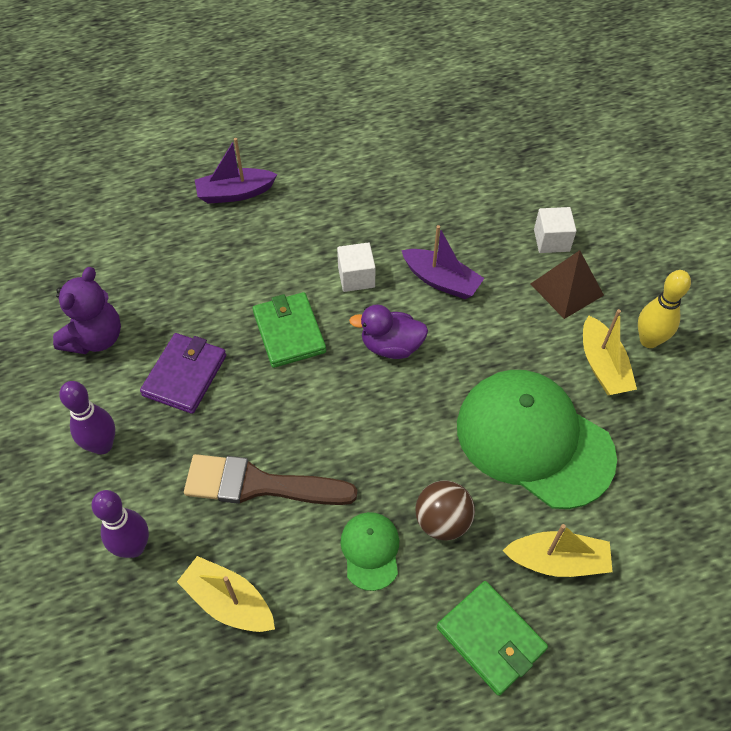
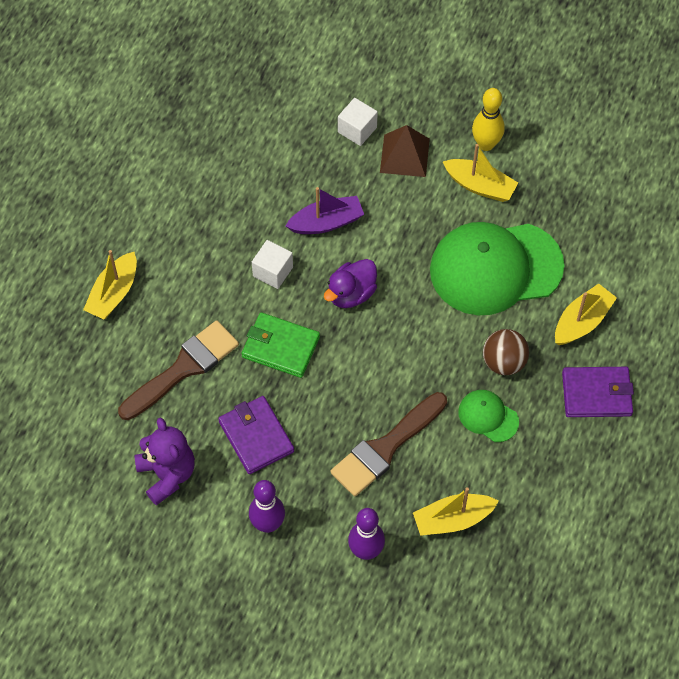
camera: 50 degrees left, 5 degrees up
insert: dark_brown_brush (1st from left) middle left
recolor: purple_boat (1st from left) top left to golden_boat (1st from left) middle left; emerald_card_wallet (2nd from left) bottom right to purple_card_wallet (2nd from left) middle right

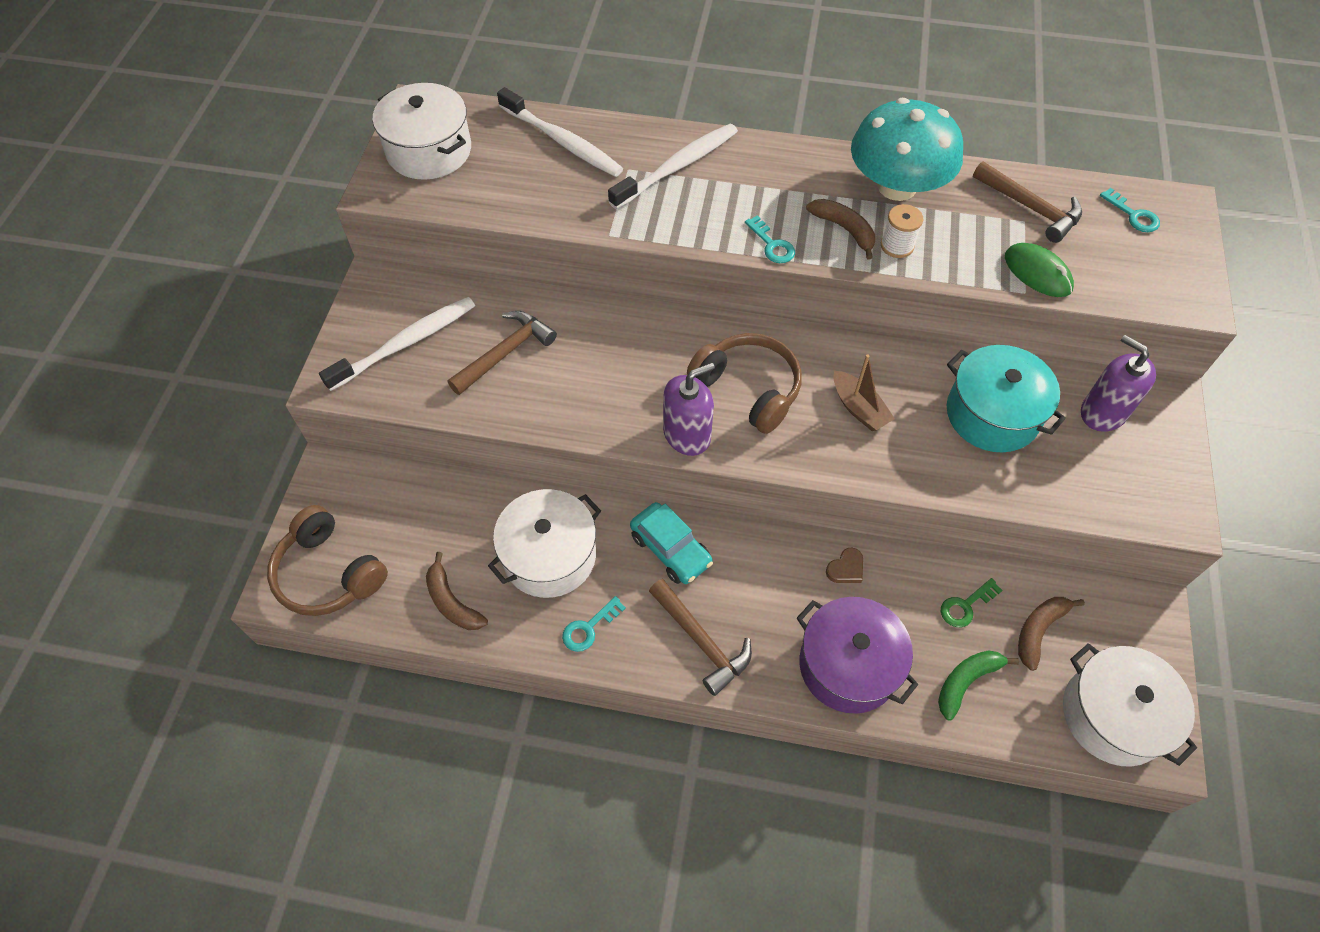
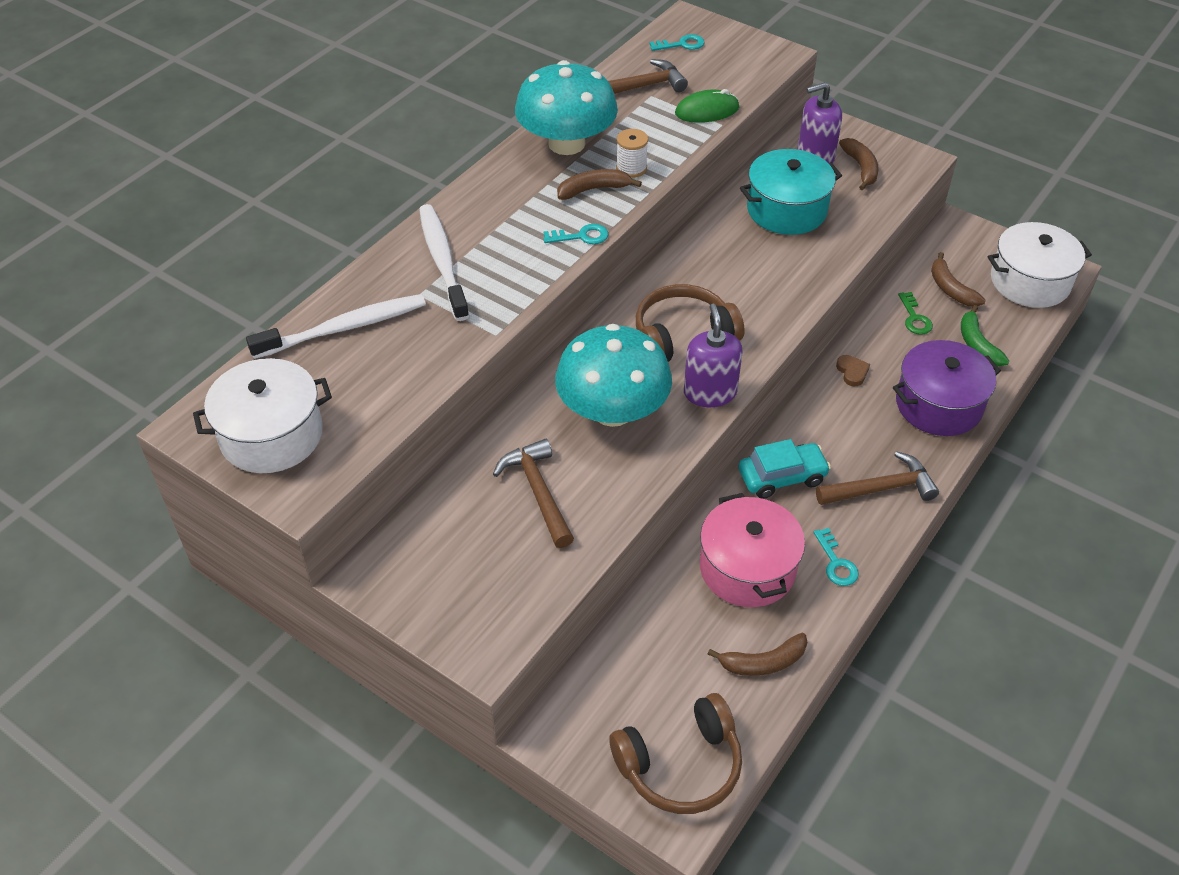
camera: 65 degrees left, 10 degrees down
delete: snow-white_tooth_brush (1st from left) middle left; dark_brown_boat centre
insert: aqua_fungus (2nd from left) centre; dark_brown_banana_fruit (3rd from left) top right
recolor: snow-white_pot (2nd from left) centre to rose-pink_pot centre

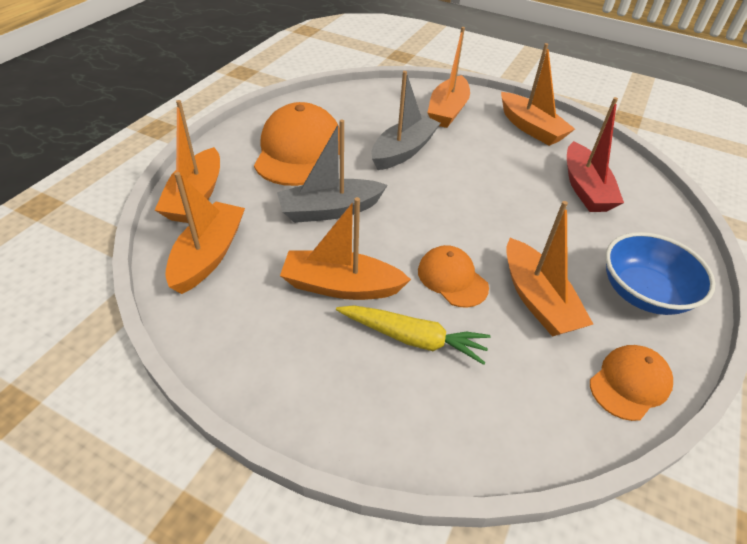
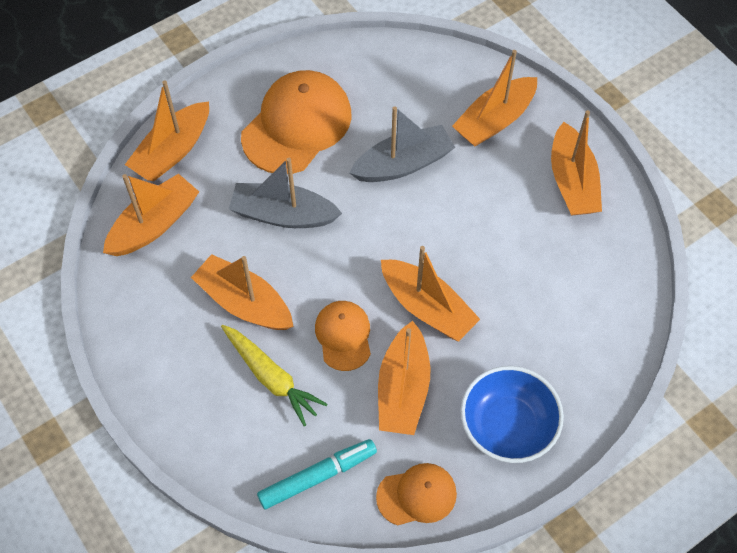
camera: 30 degrees right, 15 degrees up
delete: red_boat top right
insert: aqua_felt_pen bottom centre; orange_boat (5th from left) centre

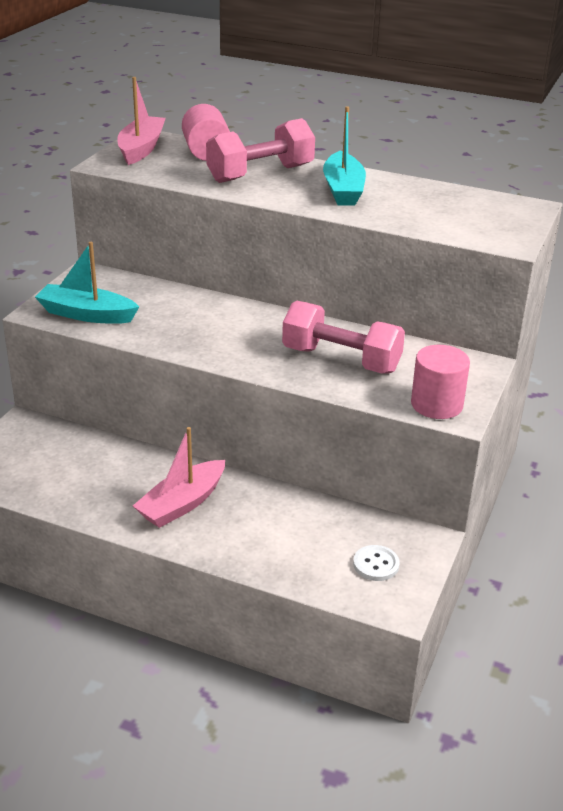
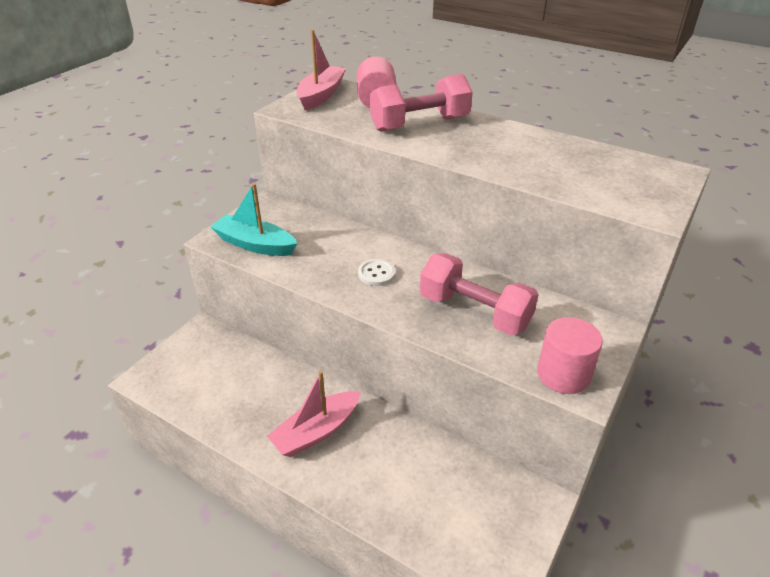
camera: 10 degrees right, 5 degrees up
delete: aqua_boat (2nd from left) top centre
move: snow-white_sewing_button bottom right to centre

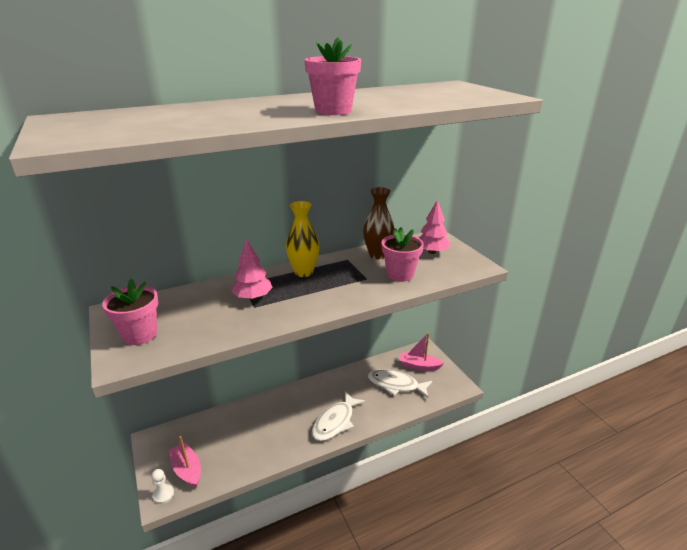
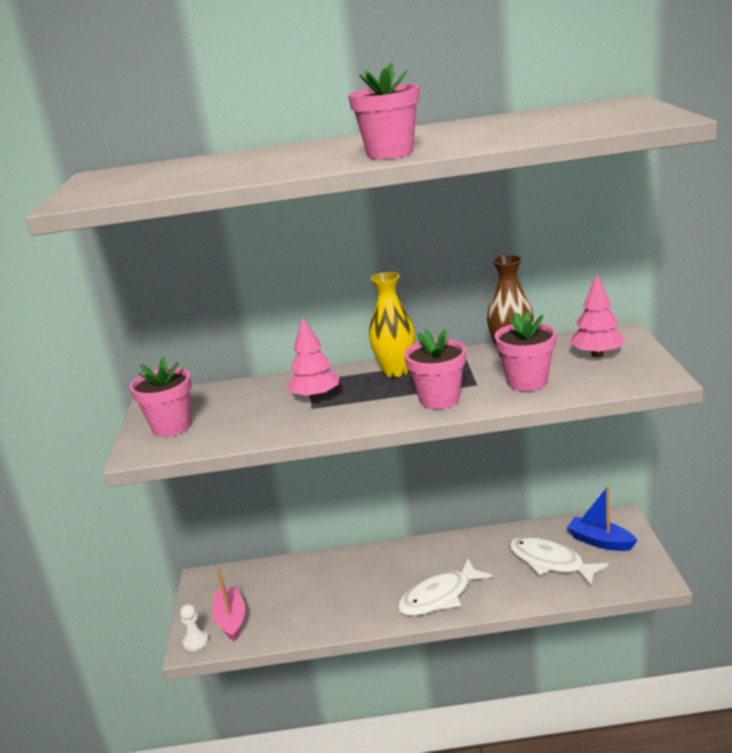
camera: 25 degrees right, 5 degrees down
insert: rose-pink_potted_plant (3rd from left) centre
recolor: rose-pink_boat (2nd from left) centre to royal_blue_boat bottom right

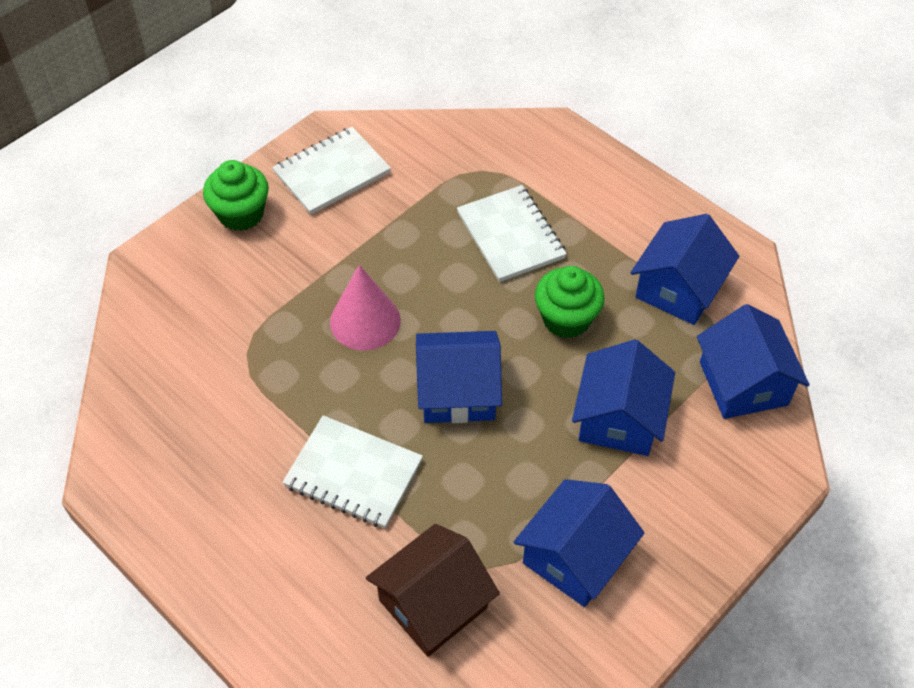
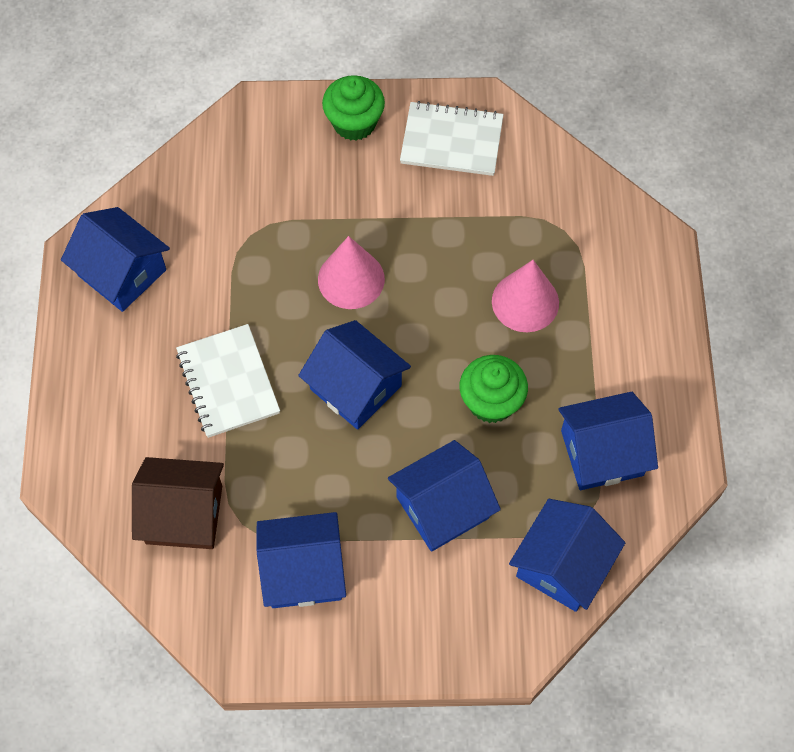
camera: 45 degrees right, 10 degrees up
insert: royal_blue_house (1st from left) middle left
replace: snow-white_notebook (3rd from left) centre to rose-pink_cone (2nd from left) centre

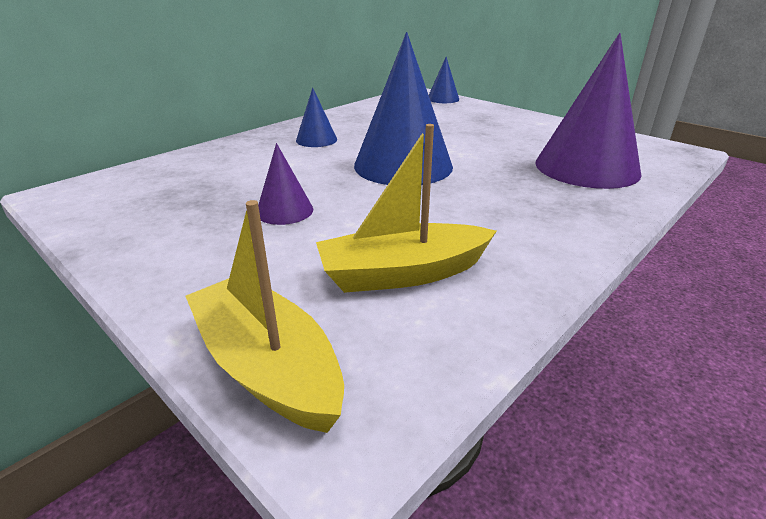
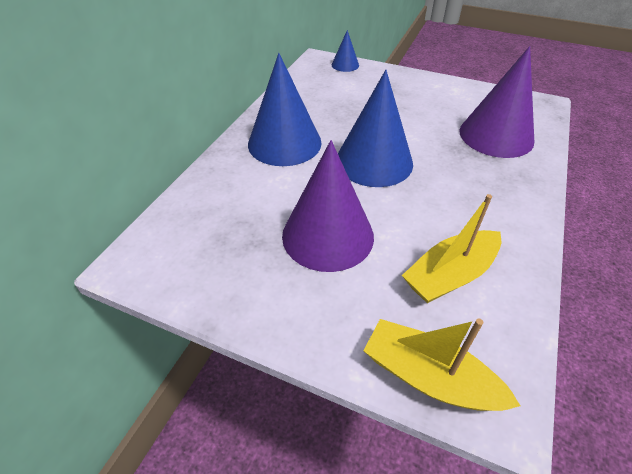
camera: 20 degrees left, 15 degrees up
resize: purple_cone (1st from left) centre = centre x2.11; royal_blue_cone (1st from left) top centre = top centre x2.11

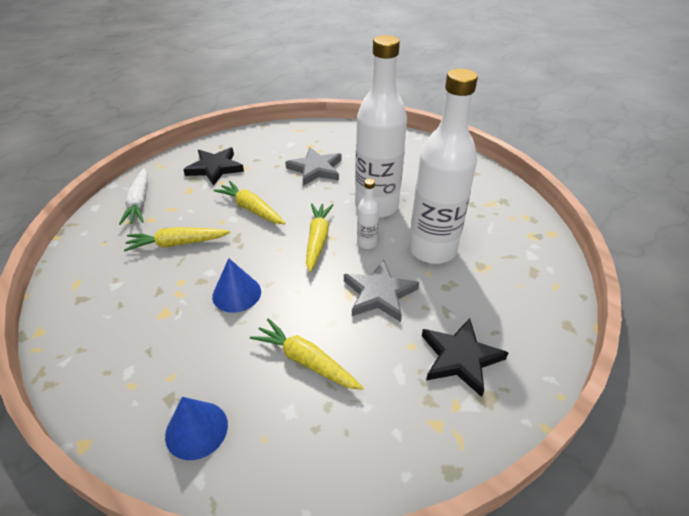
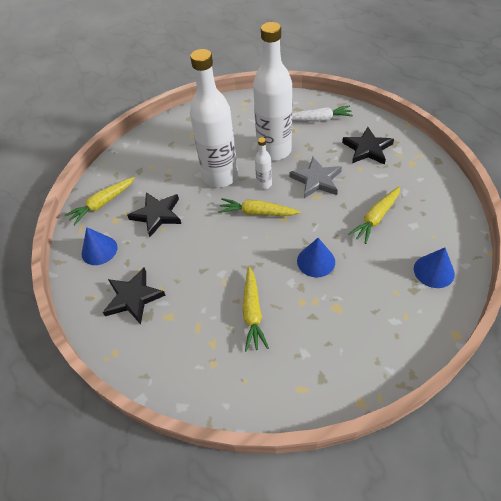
camera: 80 degrees left, 10 degrees up
insert: royal_blue_cone (1st from left) middle left
move: snow-white_carrot middle left to top centre; golden_carrot (2nd from left in the first image) centre to golden_carrot (1st from left) middle left
recolor: gray_five-pointed_star (1st from left) top centre to ebony_five-pointed_star (2nd from left) middle left

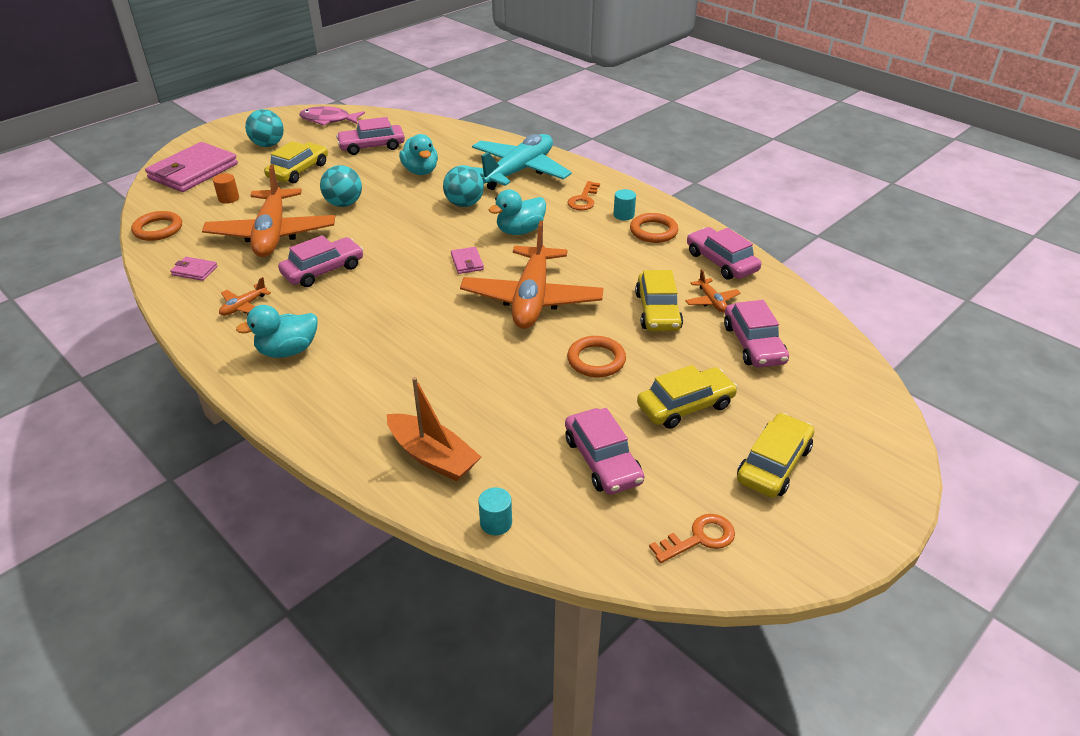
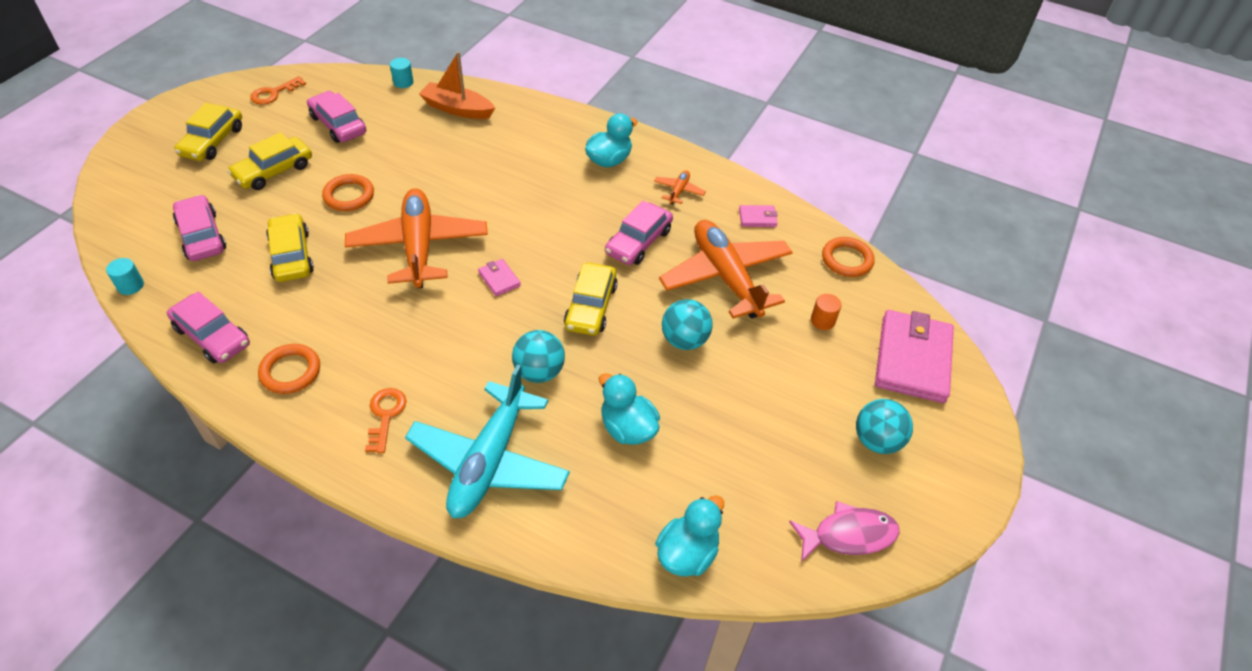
camera: 160 degrees right, 10 degrees up
delete: rose-pink_toy_car (2nd from left) top centre; orange_plane (4th from left) centre
move: golden_toy_car (1st from left in the first image) top left to golden_toy_car (4th from left) centre; aqua_rubber_duck (3rd from left) top centre to bottom centre; aqua_cylinder_shape (2nd from left in the first image) top centre to aqua_cylinder_shape (1st from left) middle left

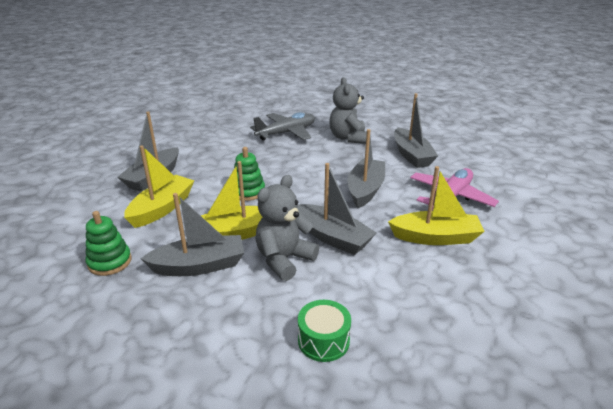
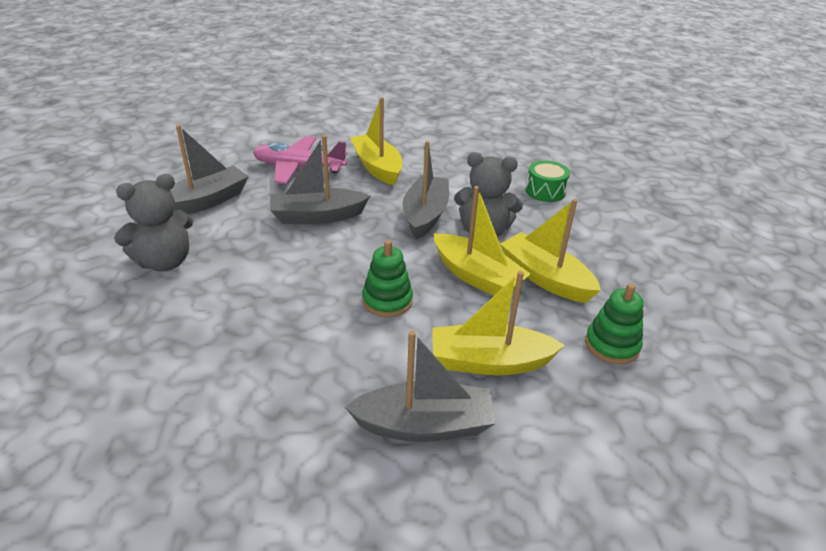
camera: 120 degrees left, 5 degrees up
delete: gray_plane top centre
recolor: gray_boat (2nd from left) middle left to golden_boat (4th from left) centre

